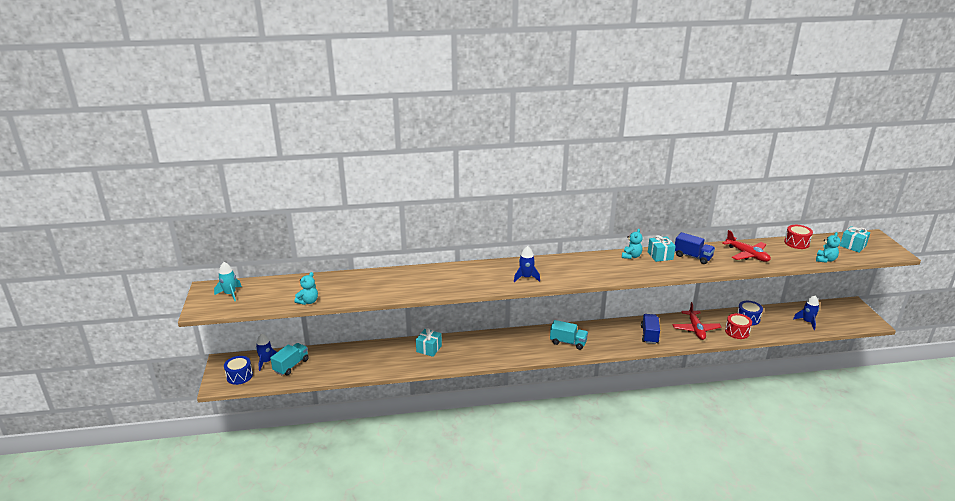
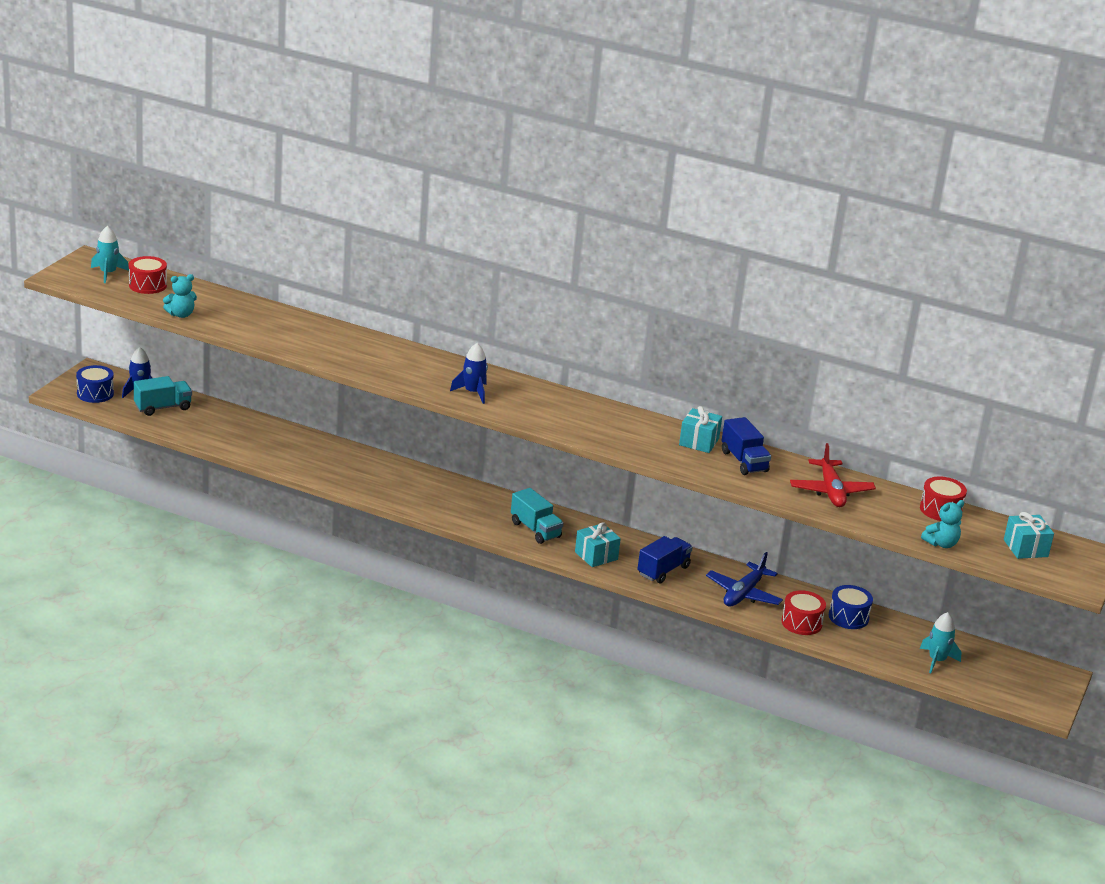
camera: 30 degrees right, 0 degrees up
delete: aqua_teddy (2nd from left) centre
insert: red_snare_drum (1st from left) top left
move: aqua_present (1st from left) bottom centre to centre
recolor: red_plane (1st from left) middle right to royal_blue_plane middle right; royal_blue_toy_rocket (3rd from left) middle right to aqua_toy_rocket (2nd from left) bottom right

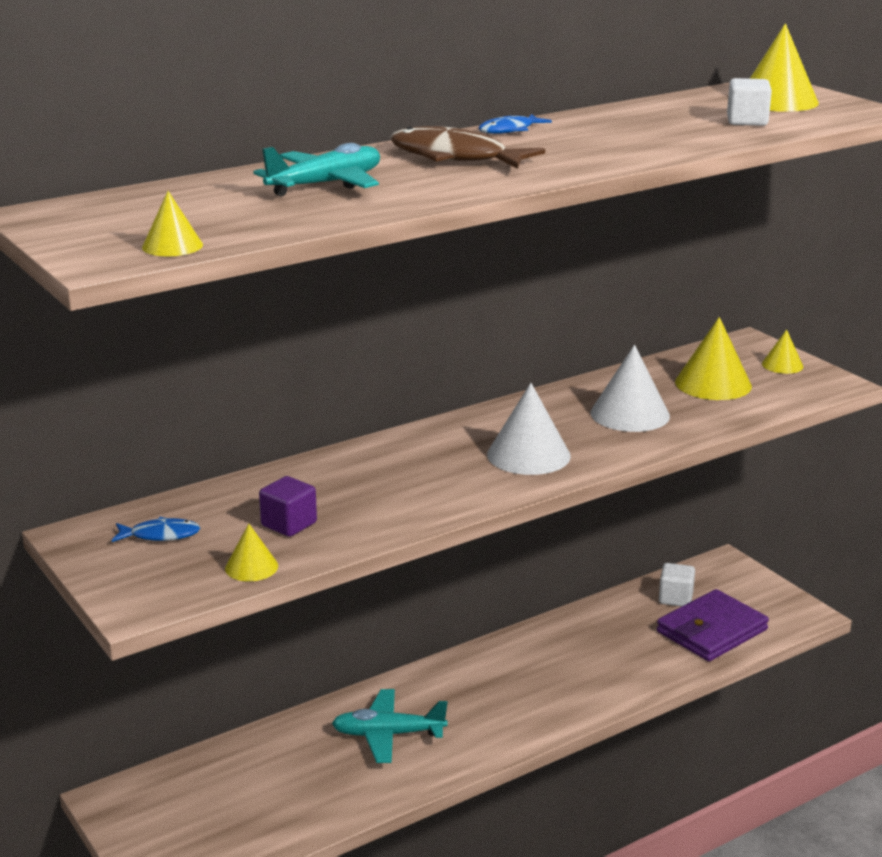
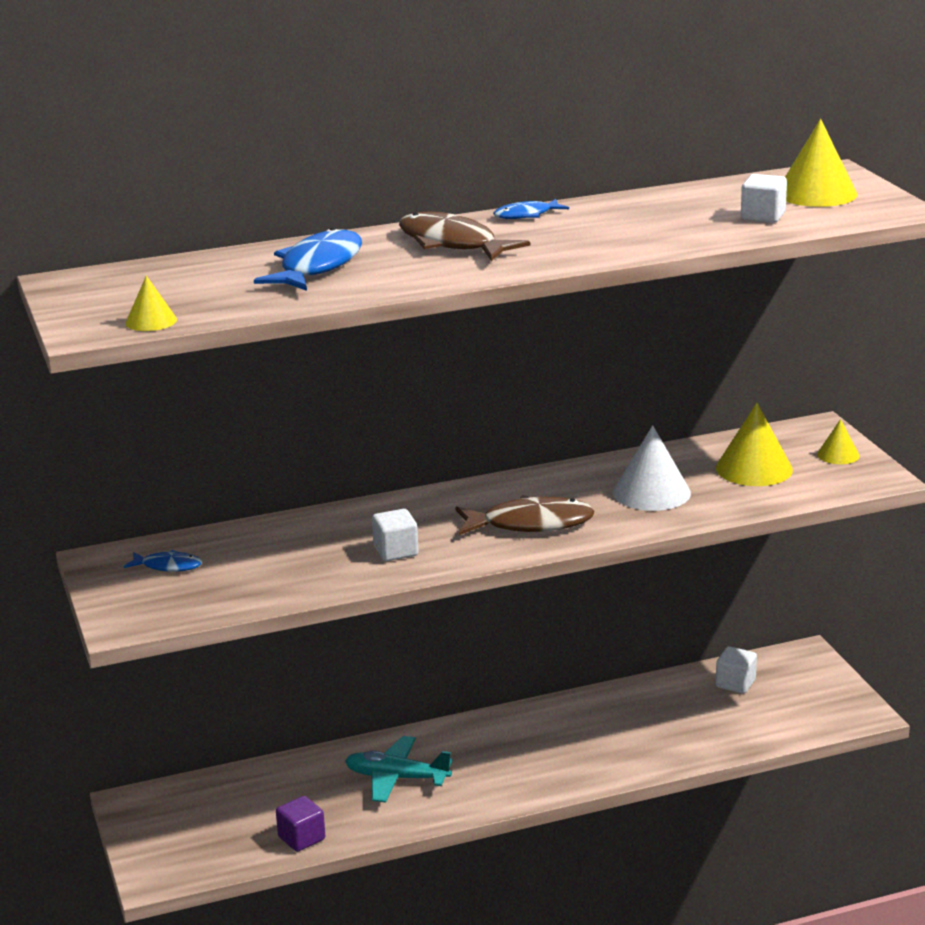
camera: 15 degrees right, 0 degrees up
delete: golden_cone (2nd from left) middle left; purple_card_wallet bottom right
insert: snow-white_block (1st from left) centre
move: purple_block middle left to bottom left
replace: aqua_plane (1st from left) top centre to royal_blue_toy_fish (2nd from left) top left; snow-white_cone (1st from left) centre to dark_brown_toy_fish (2nd from left) centre

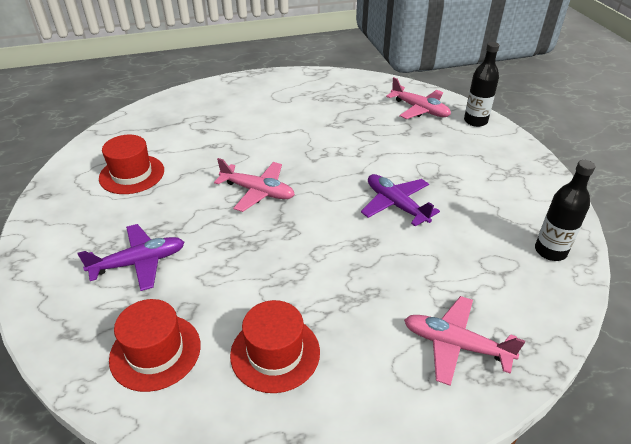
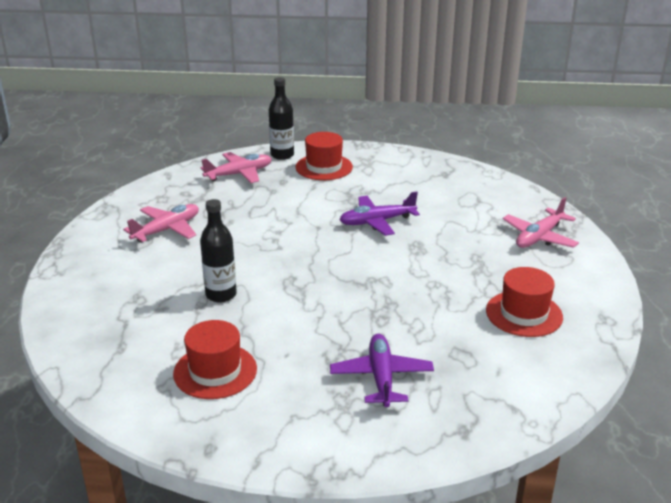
camera: 70 degrees left, 10 degrees down
move: red_tall_hat (2nd from left) bottom left to top centre; rose-pink_plane (1st from left) centre to middle left; ebony_drink_bottle (2nd from left in the first image) middle right to ebony_drink_bottle (1st from left) middle left

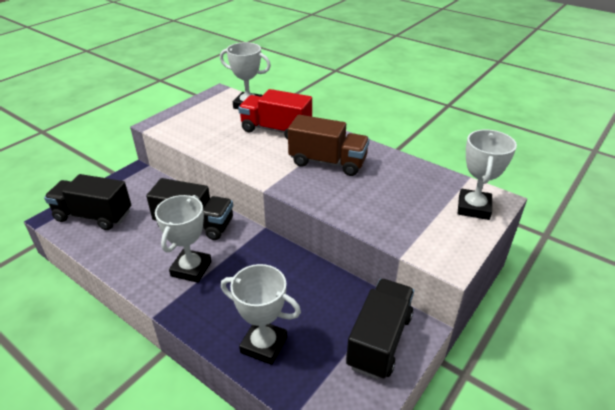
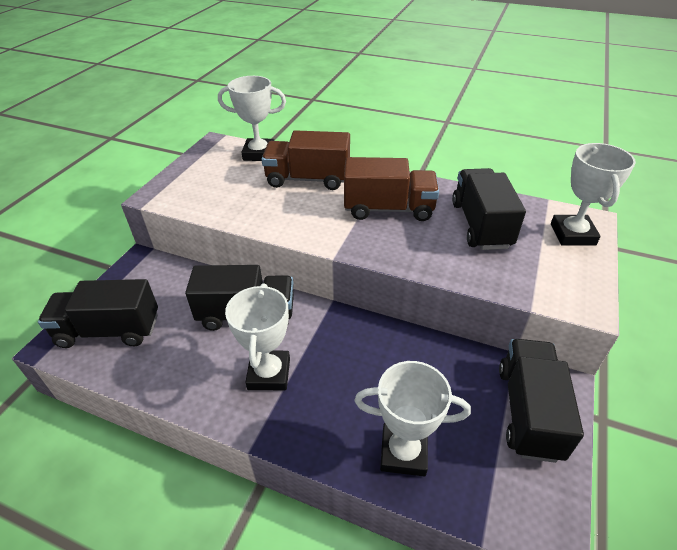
camera: 15 degrees left, 5 degrees up
insert: ebony_lorry (3rd from left) middle right
recolor: red_lorry top centre to dark_brown_lorry (1st from left) top centre

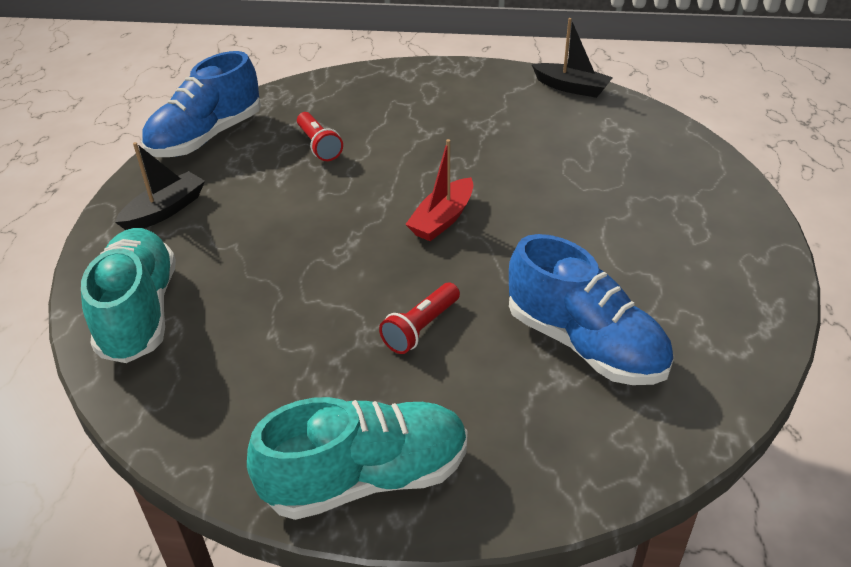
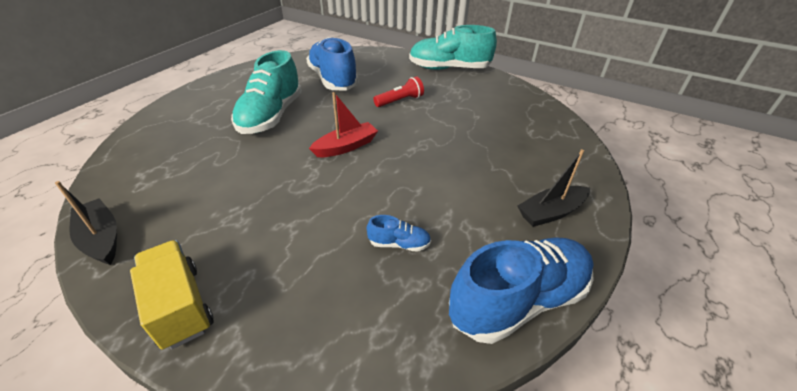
camera: 160 degrees left, 0 degrees up
insert: golden_lorry bottom left
move: aqua_shoe (1st from left) middle left to top centre
replace: red_torch (1st from left) top centre to royal_blue_shoe (2nd from left) centre

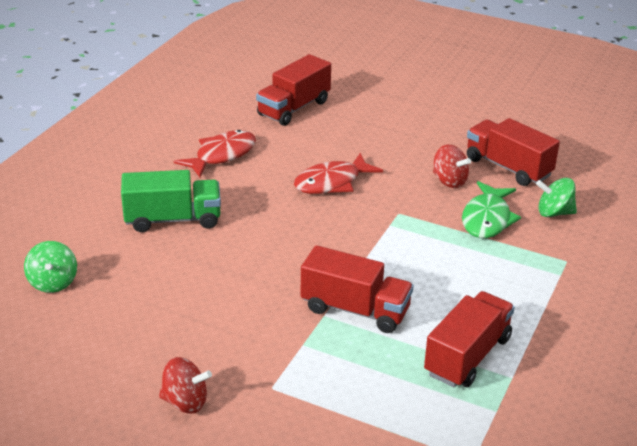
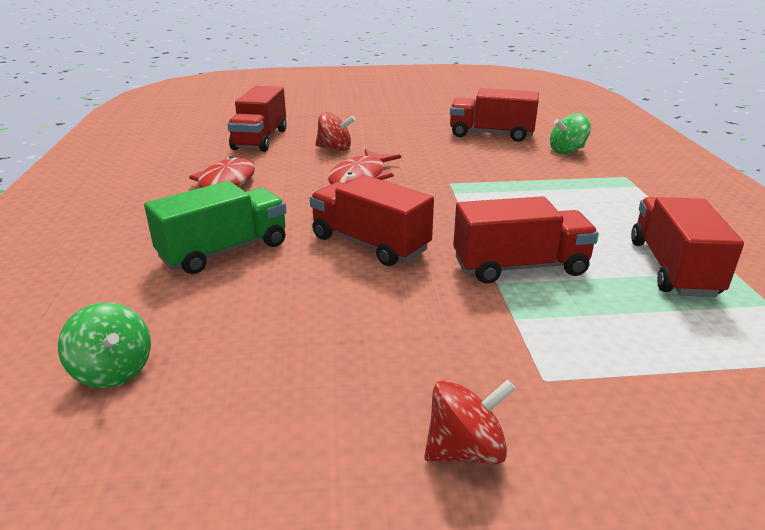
camera: 30 degrees left, 5 degrees down
delete: emerald_toy_fish middle right
insert: red_lorry (2nd from left) centre
move: red_whirligig (2nd from left in the first image) middle right to red_whirligig (1st from left) top centre

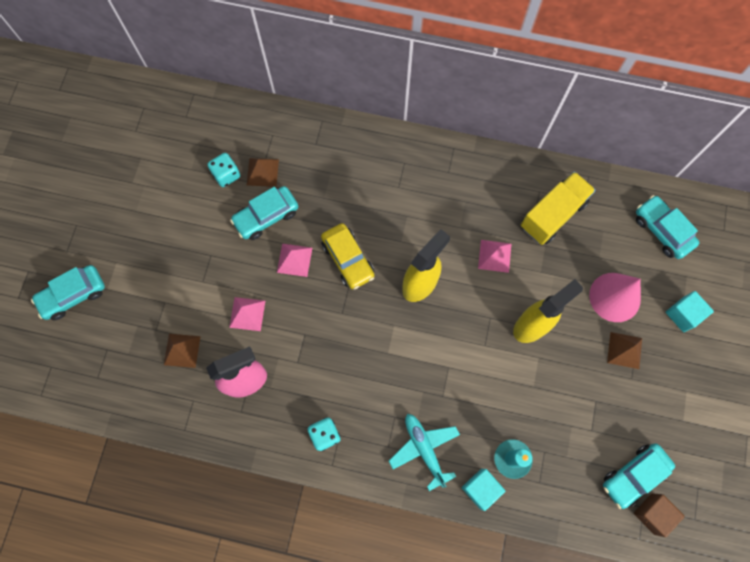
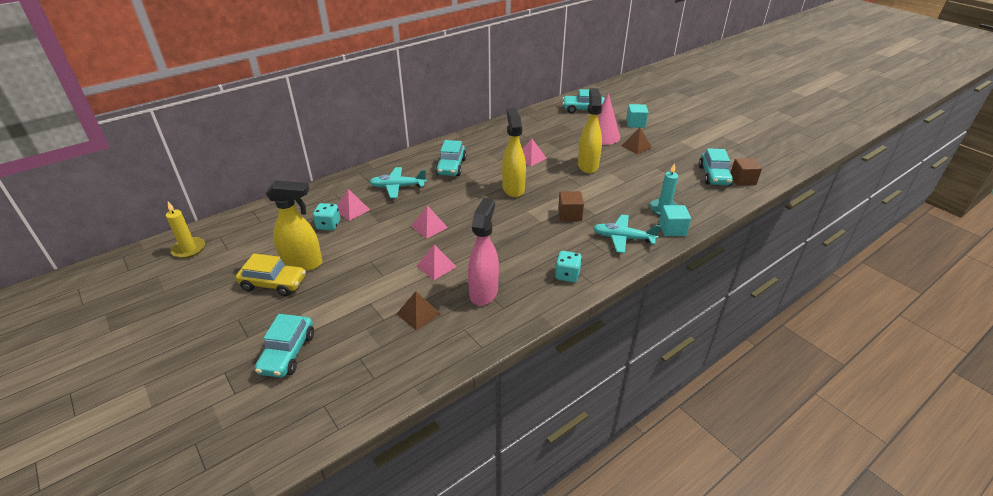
camera: 50 degrees left, 35 degrees down
delete: golden_lorry middle right
insert: golden_wax_candle middle left; golden_spray_cleaner (1st from left) middle left; aqua_plane (1st from left) centre; dark_brown_block (1st from left) centre
move: aqua_toy_car (2nd from left) centre to top centre; golden_toy_car centre to middle left
recolor: dark_brown_pyramid_shape (2nd from left) top centre to rose-pink_pyramid_shape (1st from left) centre

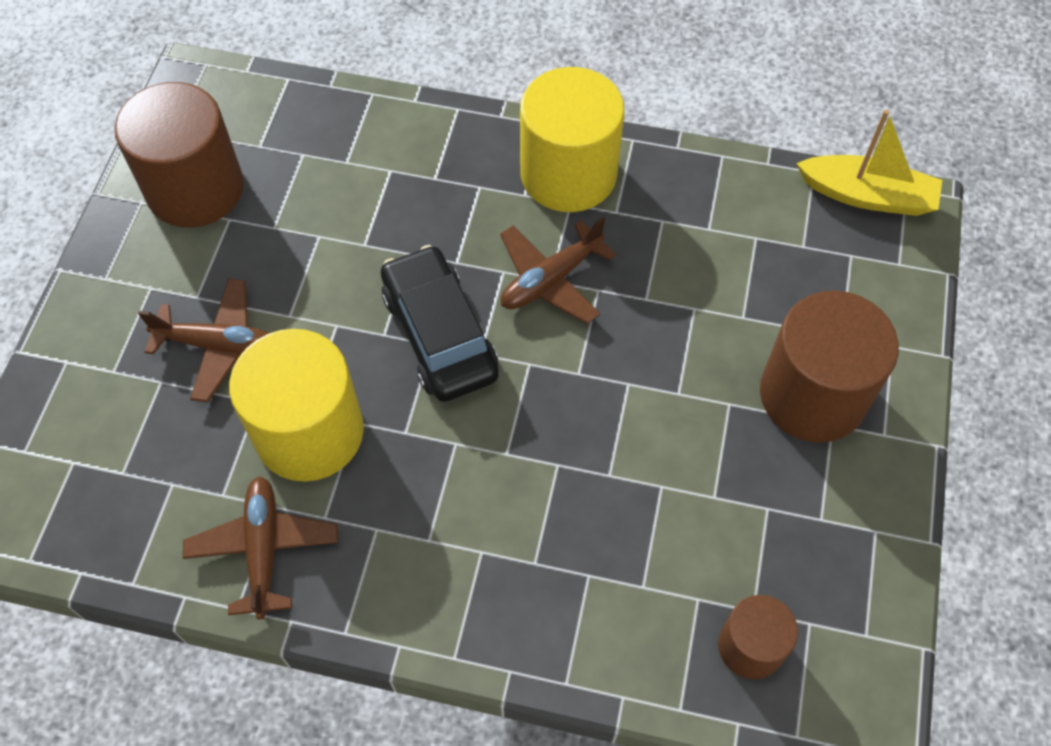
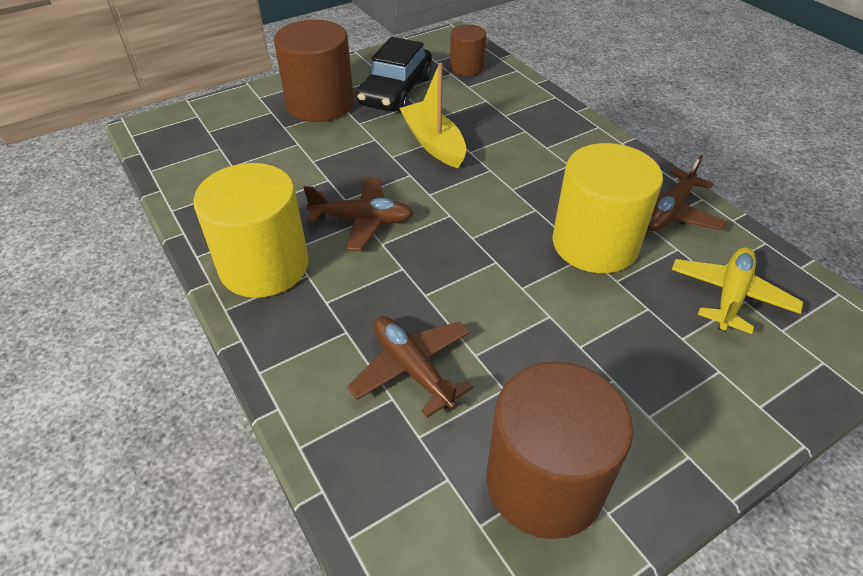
camera: 135 degrees left, 15 degrees down
insert: golden_plane middle right
move: dark_brown_plane (1st from left in the first image) middle left to dark_brown_plane (2nd from left) centre; ebony_toy_car centre to top centre; golden_boat top right to top centre

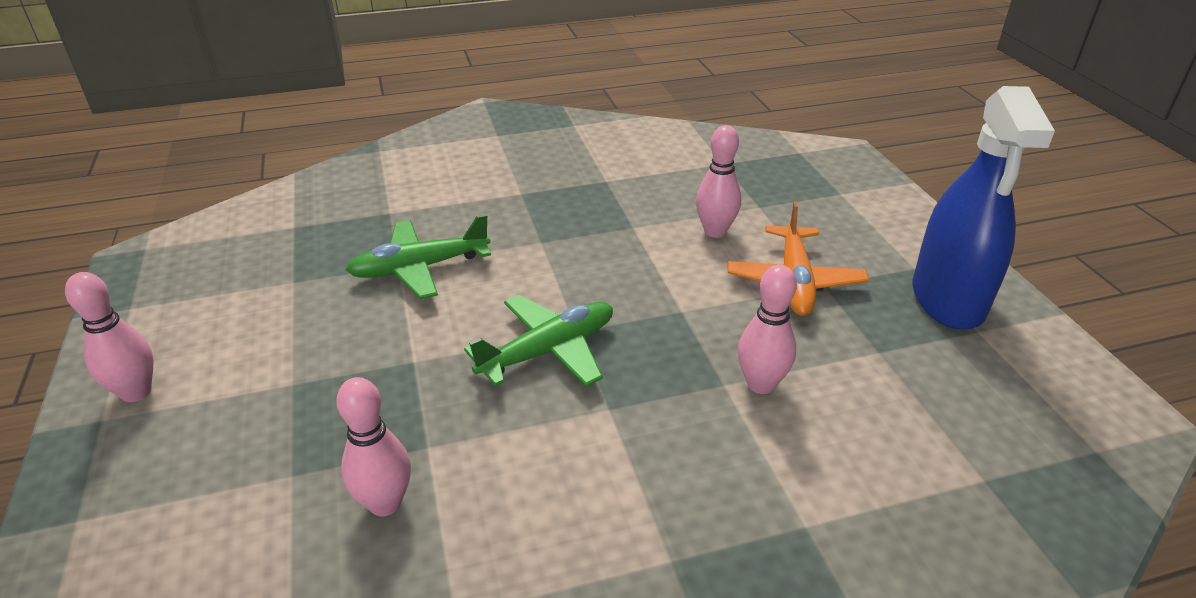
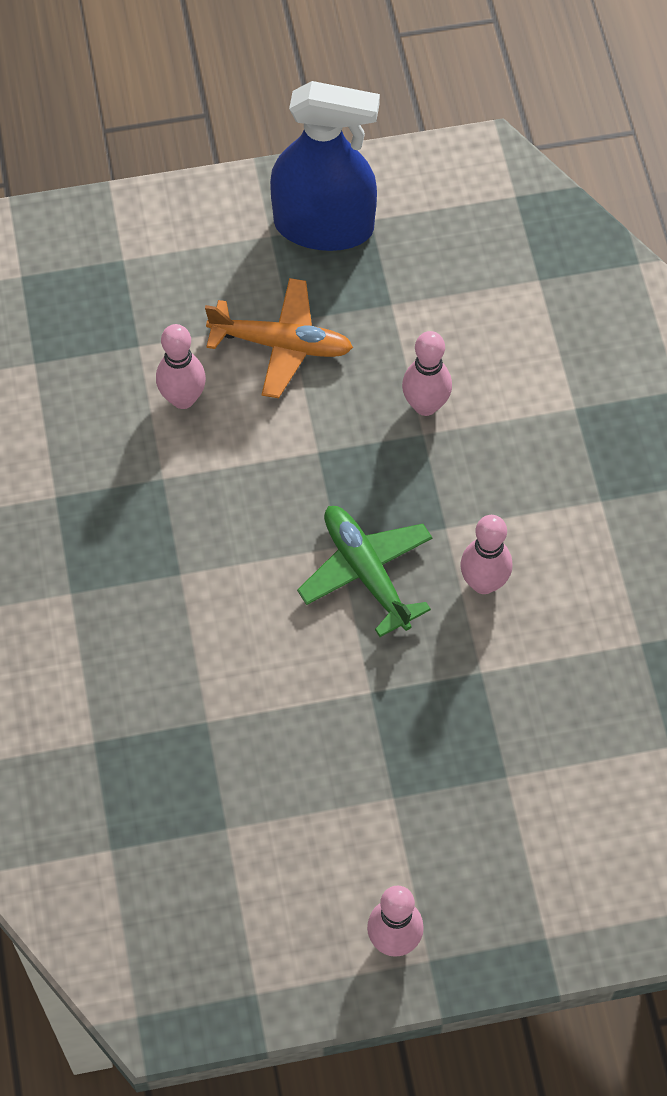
camera: 85 degrees left, 25 degrees up
delete: emerald_plane (1st from left) centre
move: rose-pink_bowling_pin (2nd from left in the first image) bottom left to rose-pink_bowling_pin (4th from left) middle right

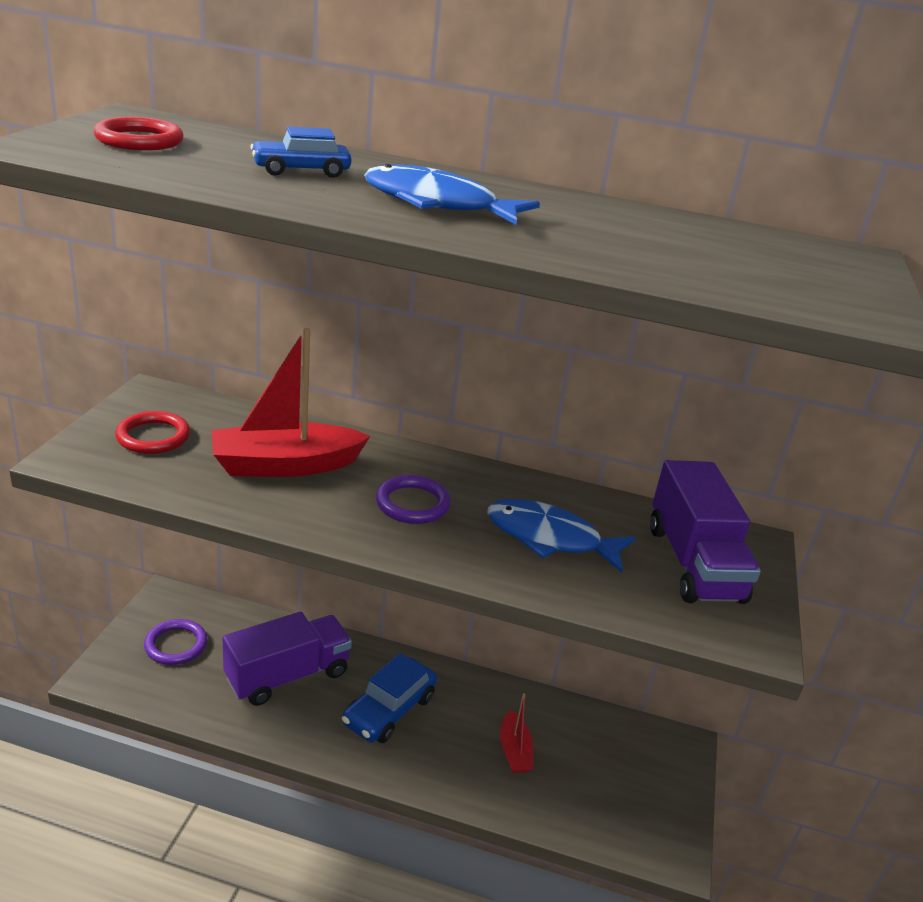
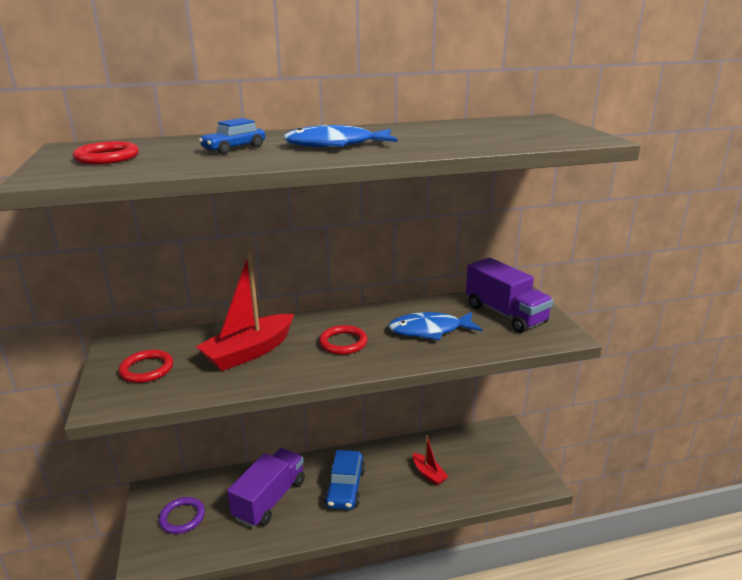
camera: 25 degrees left, 5 degrees down
recolor: purple_torus (2nd from left) centre to red_torus (3rd from left) centre

